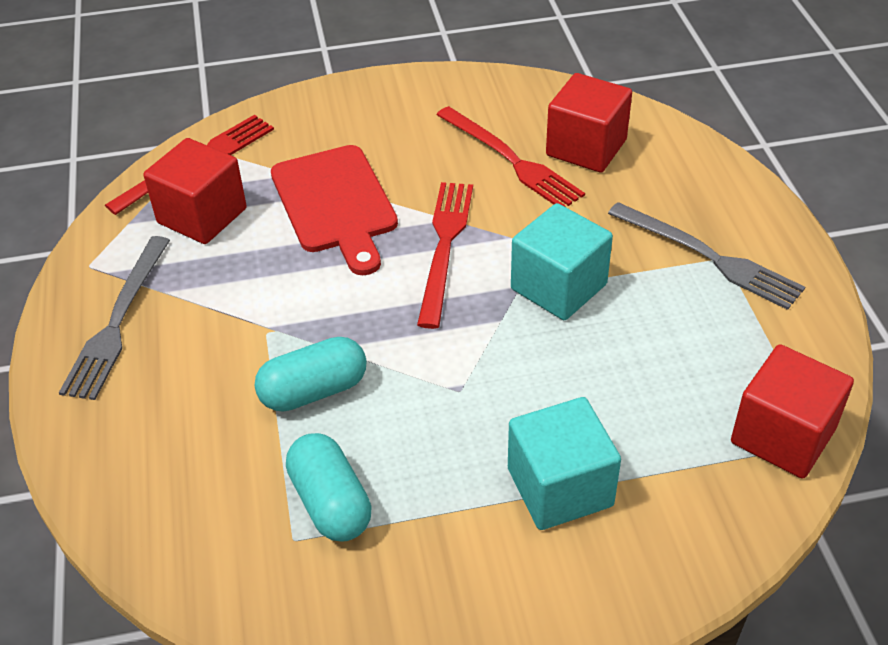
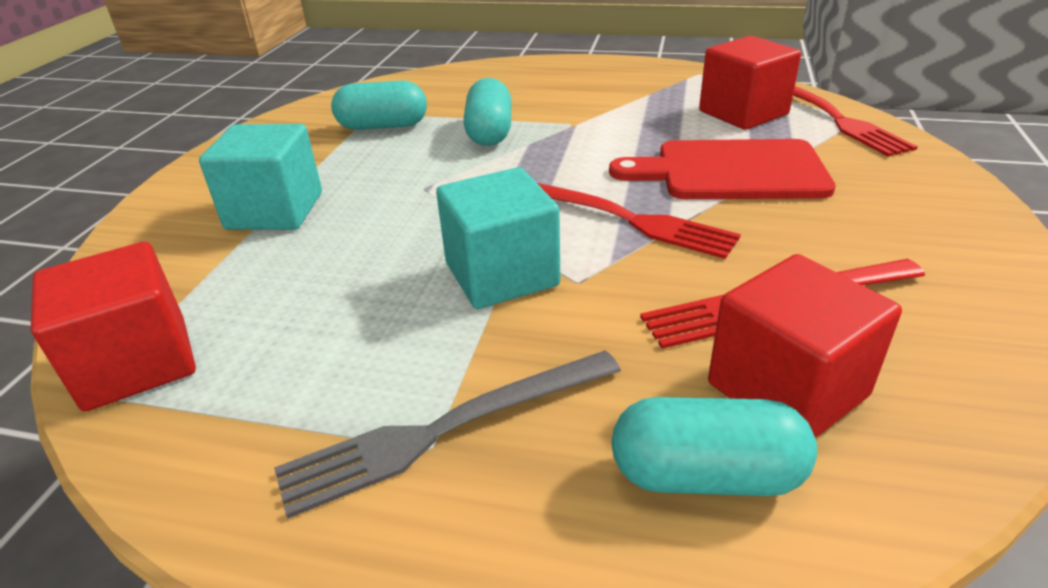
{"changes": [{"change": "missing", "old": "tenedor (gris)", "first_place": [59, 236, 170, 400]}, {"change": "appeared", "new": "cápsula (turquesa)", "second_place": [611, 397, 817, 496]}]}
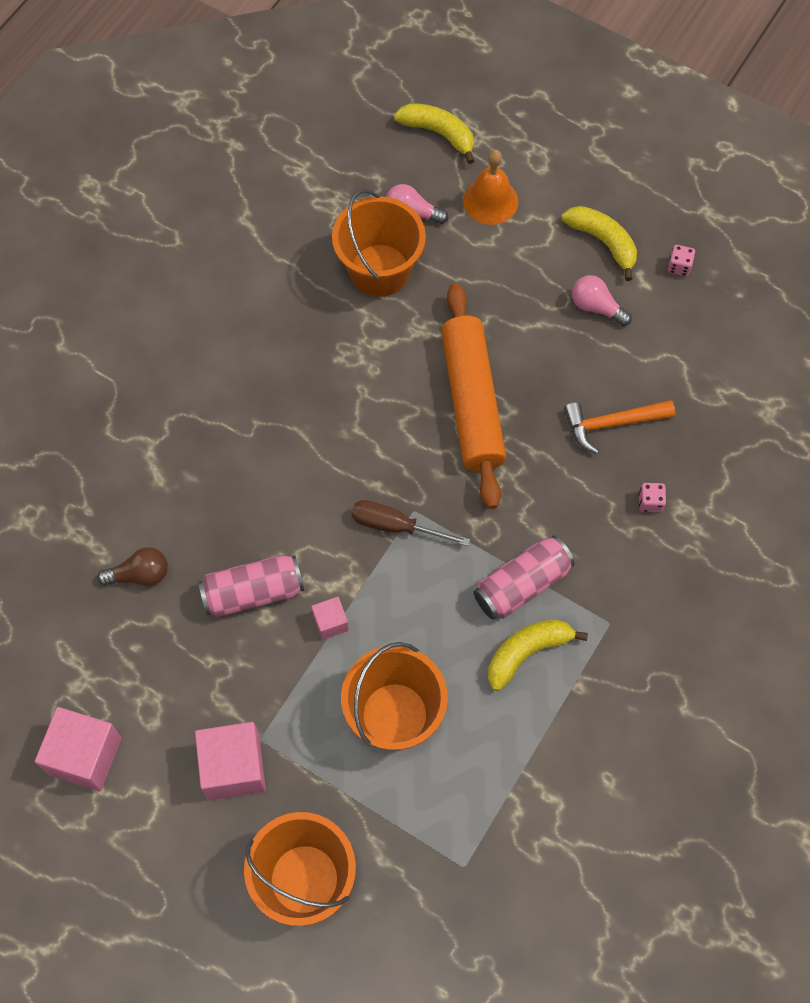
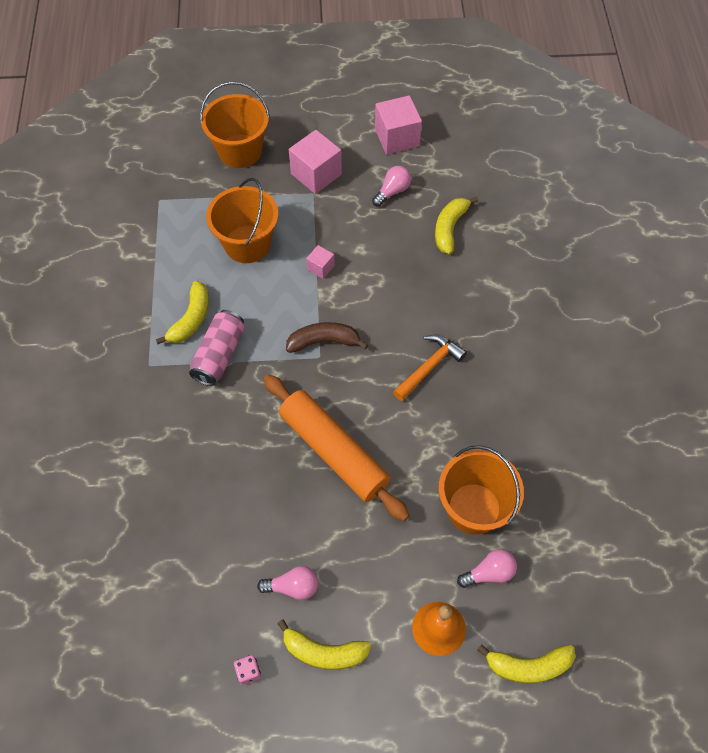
{"changes": [{"change": "exchanged", "old": "bombilla (marrón)", "new": "plátano (amarillo)", "first_place": [97, 547, 168, 586], "second_place": [435, 197, 478, 254]}, {"change": "missing", "old": "lata (rosa)", "first_place": [198, 555, 304, 617]}, {"change": "exchanged", "old": "destornillador (marrón)", "new": "plátano (marrón)", "first_place": [352, 500, 470, 546], "second_place": [286, 322, 368, 353]}, {"change": "relocated", "old": "martillo (naranja)", "first_place": [564, 400, 675, 454], "second_place": [393, 335, 467, 401]}, {"change": "missing", "old": "dado (rosa)", "first_place": [639, 483, 666, 512]}, {"change": "appeared", "new": "bombilla (rosa)", "second_place": [372, 166, 411, 207]}]}
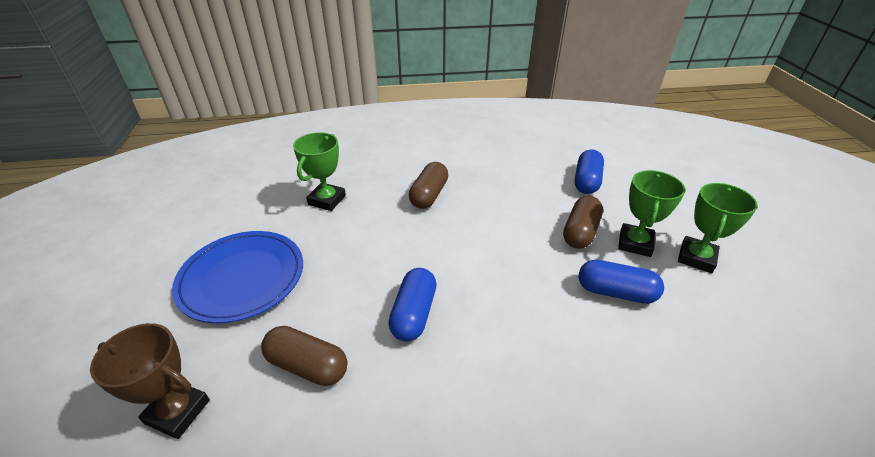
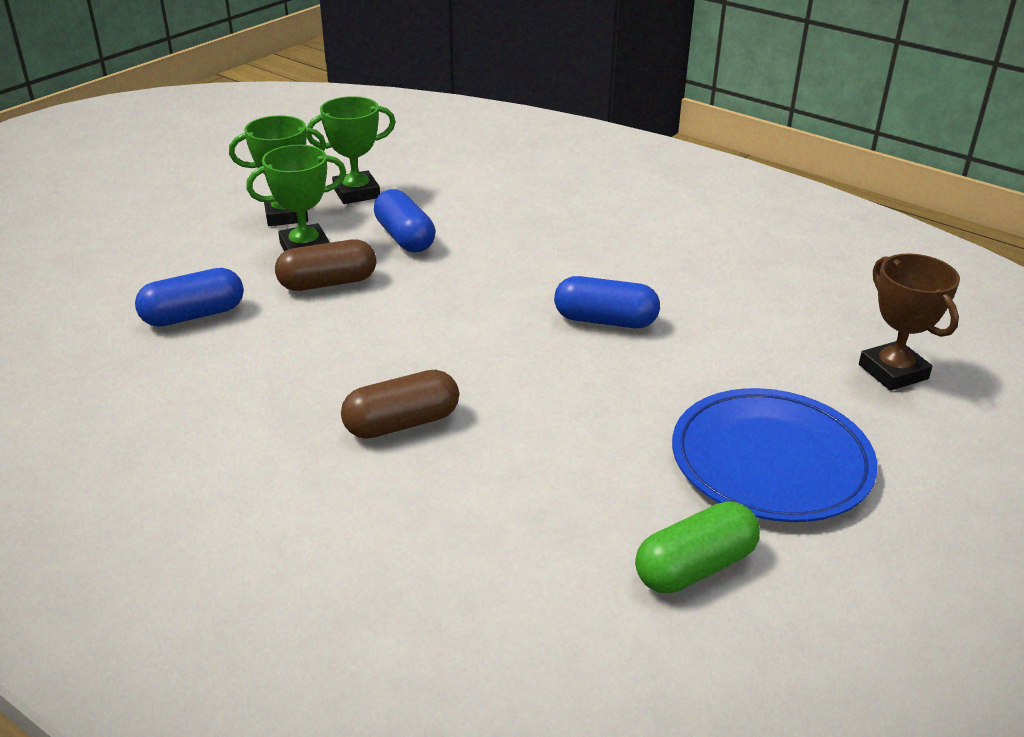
{"changes": [{"change": "missing", "old": "cápsula (marrón)", "first_place": [261, 326, 348, 386]}, {"change": "relocated", "old": "trofeo (verde)", "first_place": [293, 132, 346, 211], "second_place": [306, 96, 396, 204]}, {"change": "spun", "old": "cápsula (azul)", "first_place": [388, 268, 436, 341], "second_place": [554, 276, 660, 328], "degrees": 45}, {"change": "appeared", "new": "cápsula (verde)", "second_place": [635, 501, 760, 593]}]}
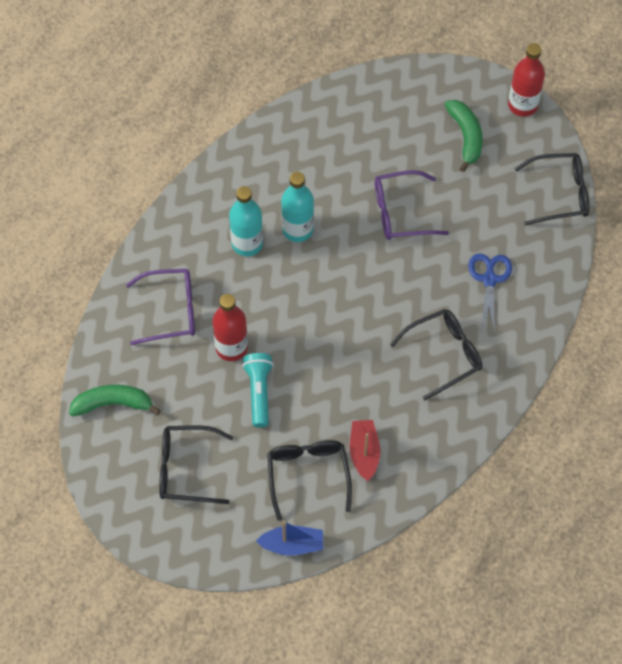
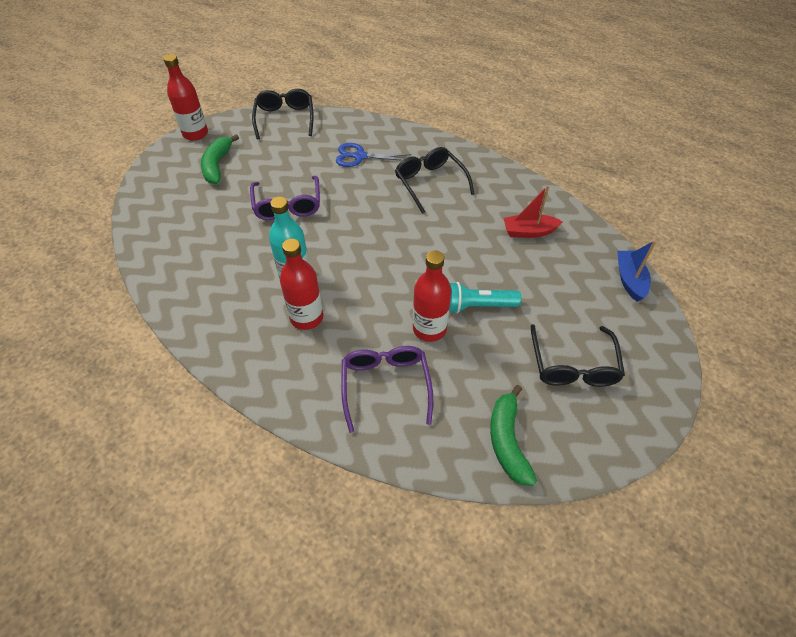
{"changes": [{"change": "colour", "old": "botella (turquesa)", "new": "botella (rojo)", "first_place": [229, 186, 263, 256], "second_place": [280, 239, 323, 330]}, {"change": "missing", "old": "gafas (negro)", "first_place": [267, 440, 352, 521]}, {"change": "spun", "old": "plátano (verde)", "first_place": [444, 100, 483, 172], "second_place": [201, 134, 239, 184], "degrees": -75}]}
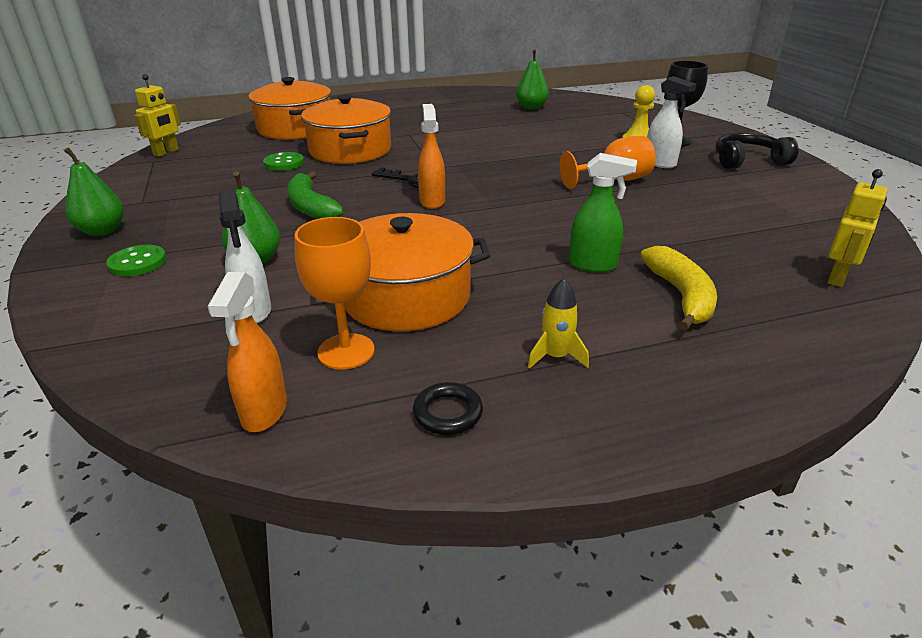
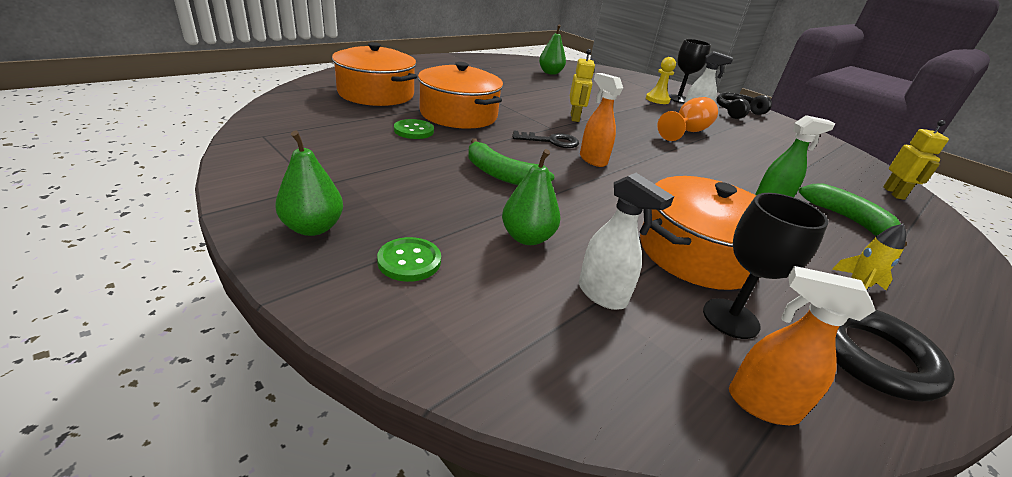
{"changes": [{"change": "relocated", "old": "robot (amarillo)", "first_place": [135, 74, 181, 157], "second_place": [570, 49, 595, 122]}, {"change": "spun", "old": "pulverizador (naranja)", "first_place": [207, 272, 287, 432], "second_place": [729, 266, 876, 425], "degrees": 135}, {"change": "colour", "old": "copa (naranja)", "new": "copa (negro)", "first_place": [295, 217, 375, 370], "second_place": [703, 193, 828, 339]}, {"change": "size", "old": "anillo (negro)", "first_place": [413, 382, 483, 435], "second_place": [835, 309, 955, 402], "factor": 1.86}, {"change": "colour", "old": "plátano (amarillo)", "new": "plátano (verde)", "first_place": [640, 246, 717, 331], "second_place": [799, 184, 907, 247]}]}
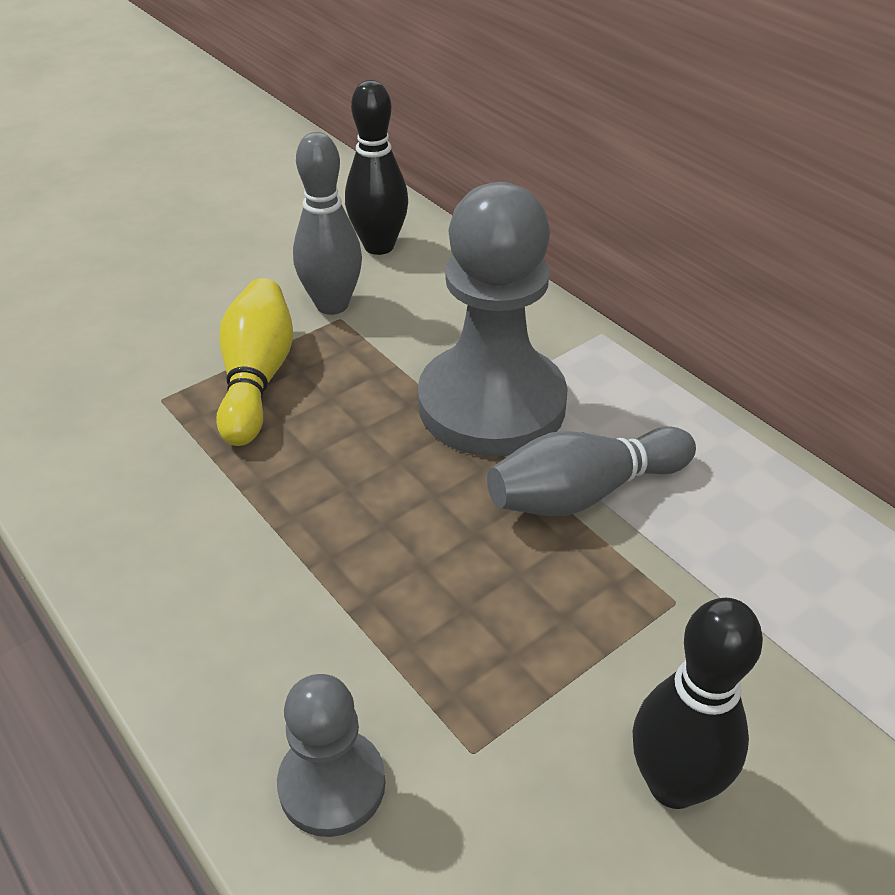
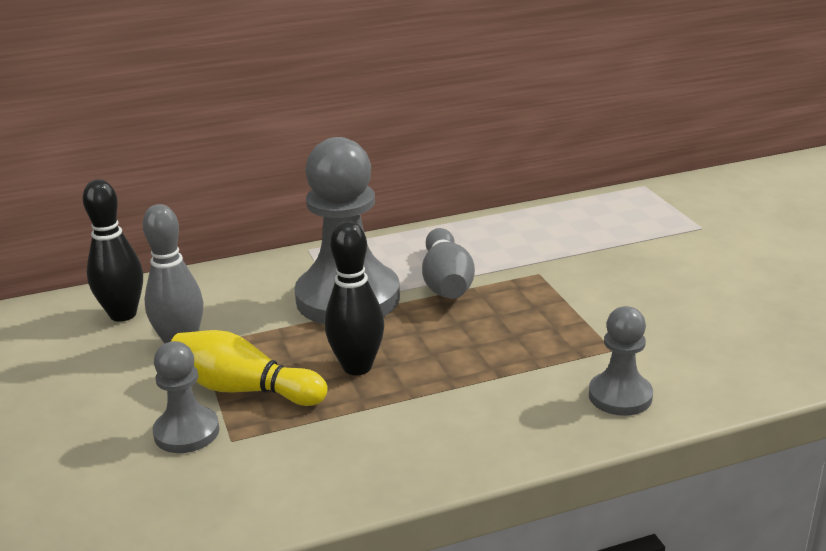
{"changes": [{"change": "relocated", "old": "bolo (negro)", "first_place": [633, 598, 763, 809], "second_place": [325, 221, 384, 375]}, {"change": "appeared", "new": "peón (gris)", "second_place": [153, 341, 220, 453]}]}
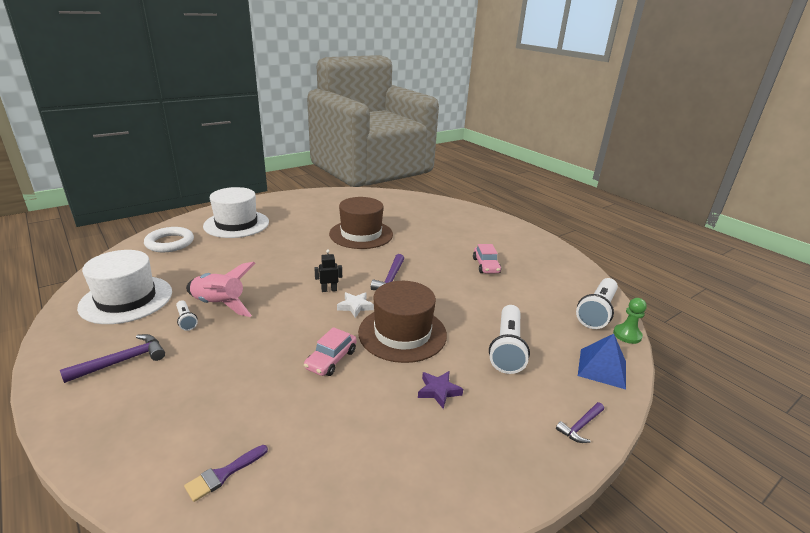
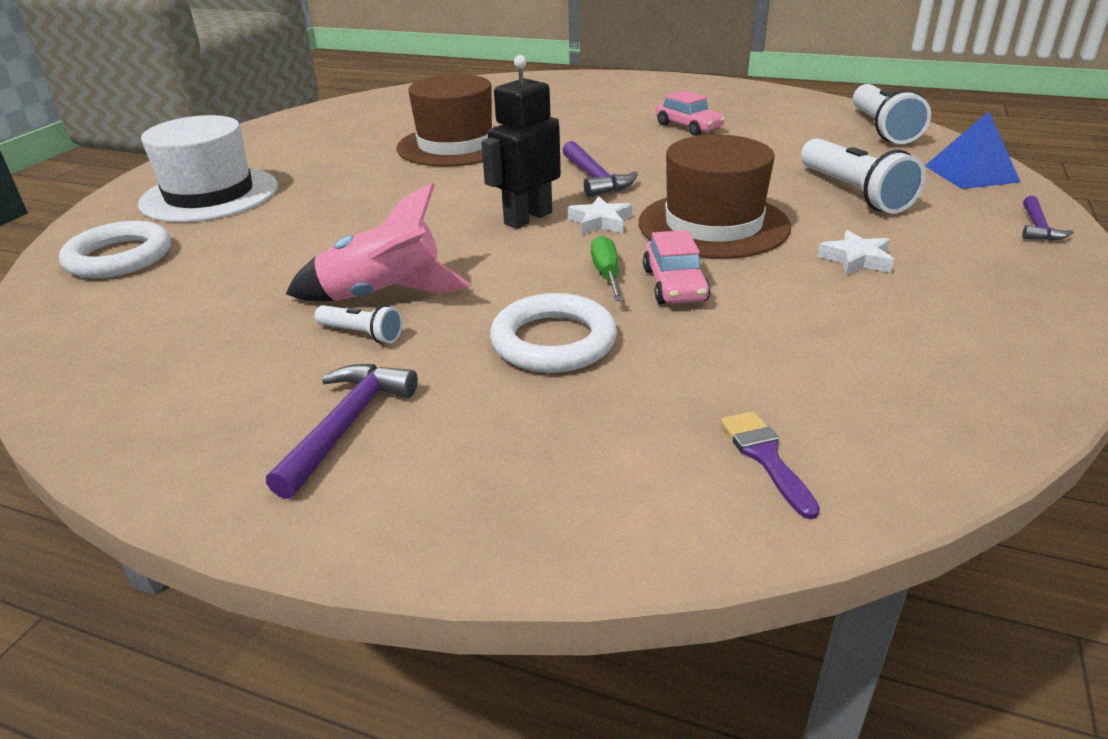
{"changes": [{"change": "missing", "old": "sombrero (blanco)", "first_place": [77, 250, 172, 324]}, {"change": "spun", "old": "pincel (morado)", "first_place": [184, 445, 268, 502], "second_place": [720, 411, 820, 519], "degrees": 150}, {"change": "size", "old": "robot (negro)", "first_place": [314, 250, 342, 292], "second_place": [481, 55, 561, 229], "factor": 1.84}, {"change": "colour", "old": "estrella (morado)", "new": "estrella (blanco)", "first_place": [418, 371, 463, 409], "second_place": [817, 230, 894, 275]}, {"change": "missing", "old": "peón (verde)", "first_place": [613, 298, 647, 344]}, {"change": "appeared", "new": "anillo (blanco)", "second_place": [490, 293, 617, 373]}, {"change": "appeared", "new": "destornillador (verde)", "second_place": [591, 235, 624, 301]}]}
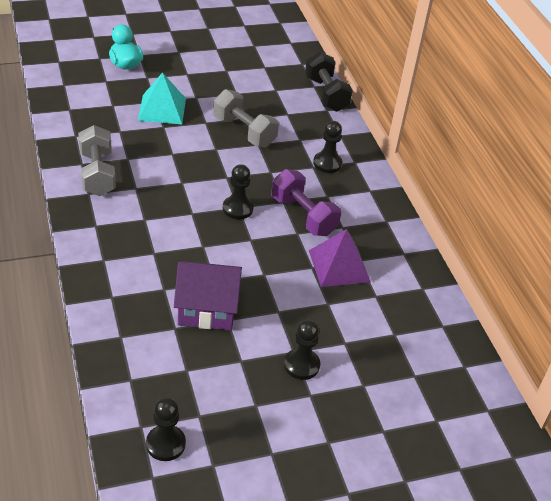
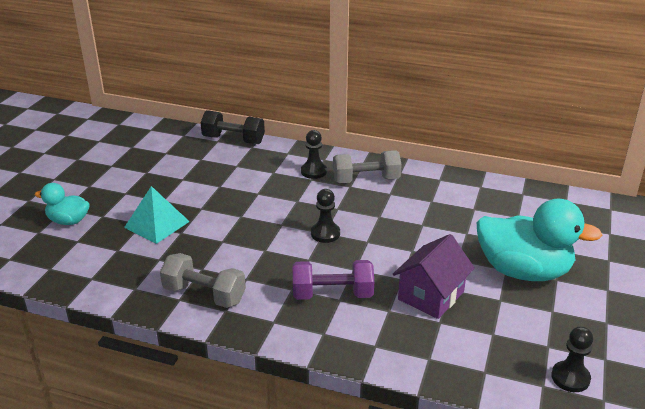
{"changes": [{"change": "relocated", "old": "mancuerna (gris)", "first_place": [213, 89, 279, 147], "second_place": [333, 150, 402, 183]}, {"change": "relocated", "old": "mancuerna (morado)", "first_place": [271, 169, 341, 236], "second_place": [293, 260, 374, 300]}, {"change": "exchanged", "old": "peón (negro)", "new": "pato (turquesa)", "first_place": [284, 320, 320, 380], "second_place": [476, 199, 602, 281]}, {"change": "missing", "old": "pirámide (morado)", "first_place": [309, 229, 371, 287]}]}
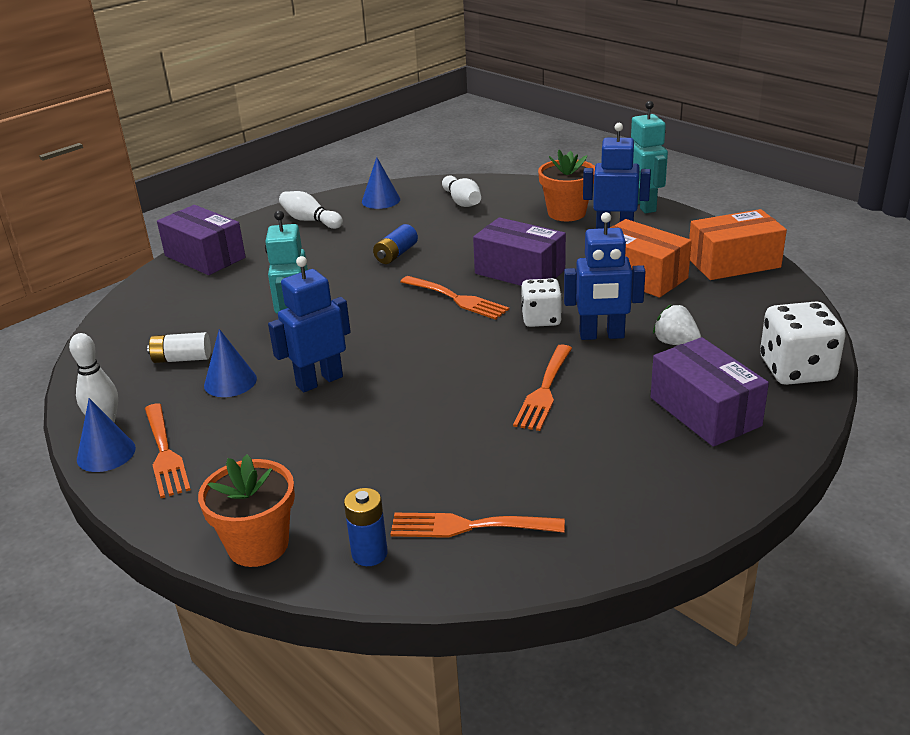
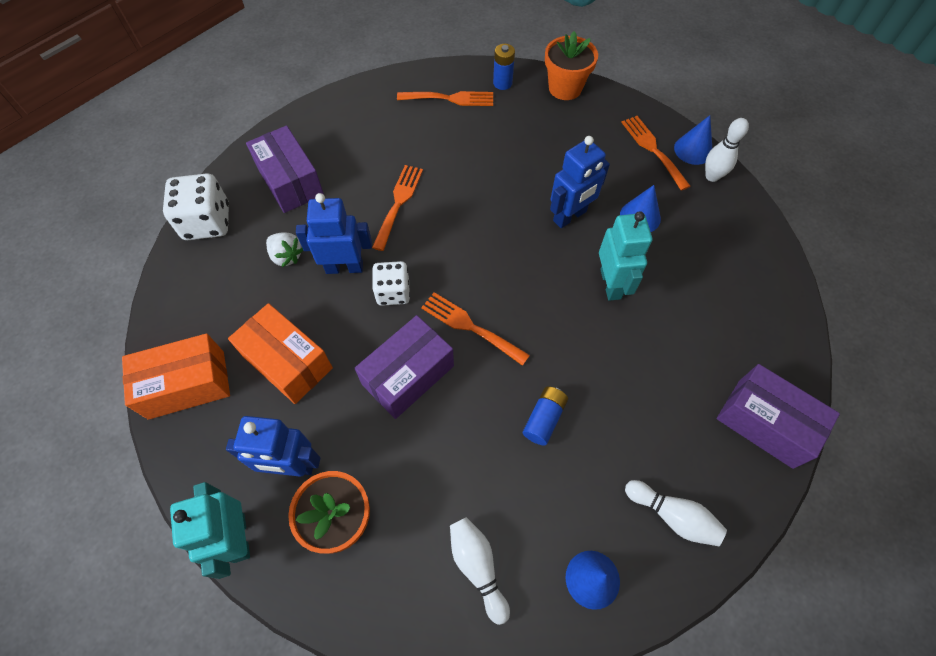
{"changes": [{"change": "missing", "old": "pila (blanco)", "first_place": [147, 332, 211, 363]}, {"change": "spun", "old": "caja (morado)", "first_place": [473, 217, 566, 286], "second_place": [354, 315, 454, 419], "degrees": -75}]}
